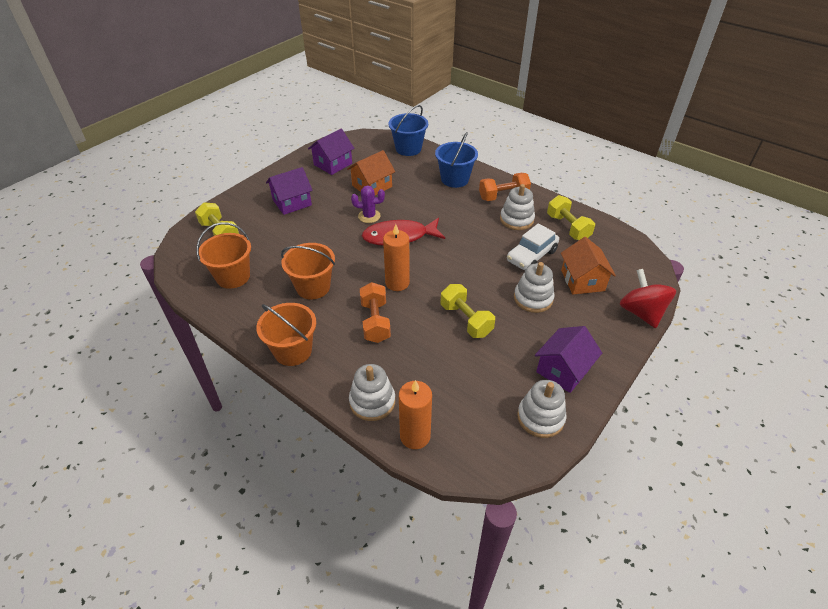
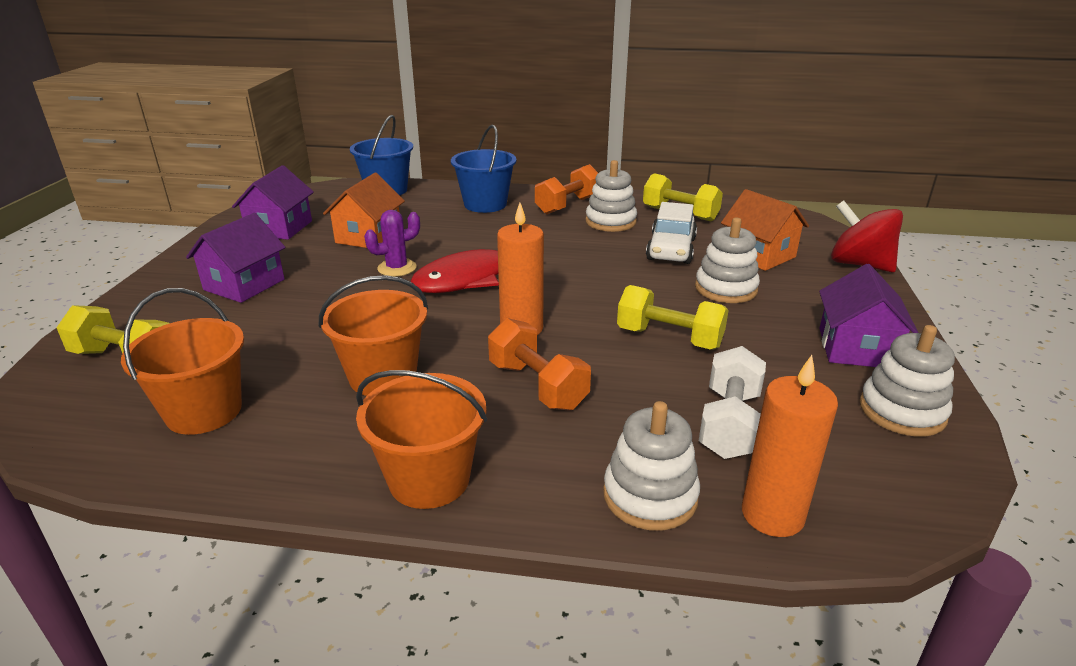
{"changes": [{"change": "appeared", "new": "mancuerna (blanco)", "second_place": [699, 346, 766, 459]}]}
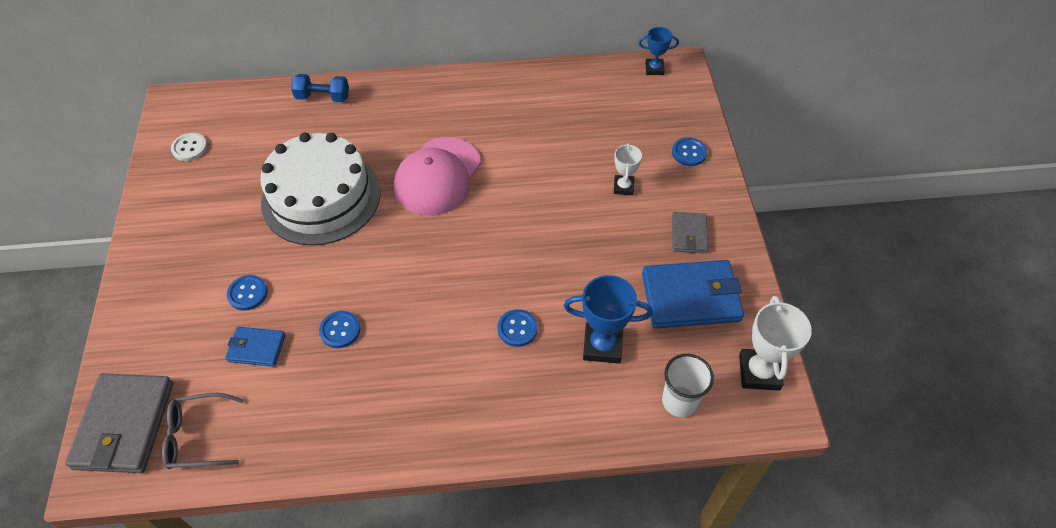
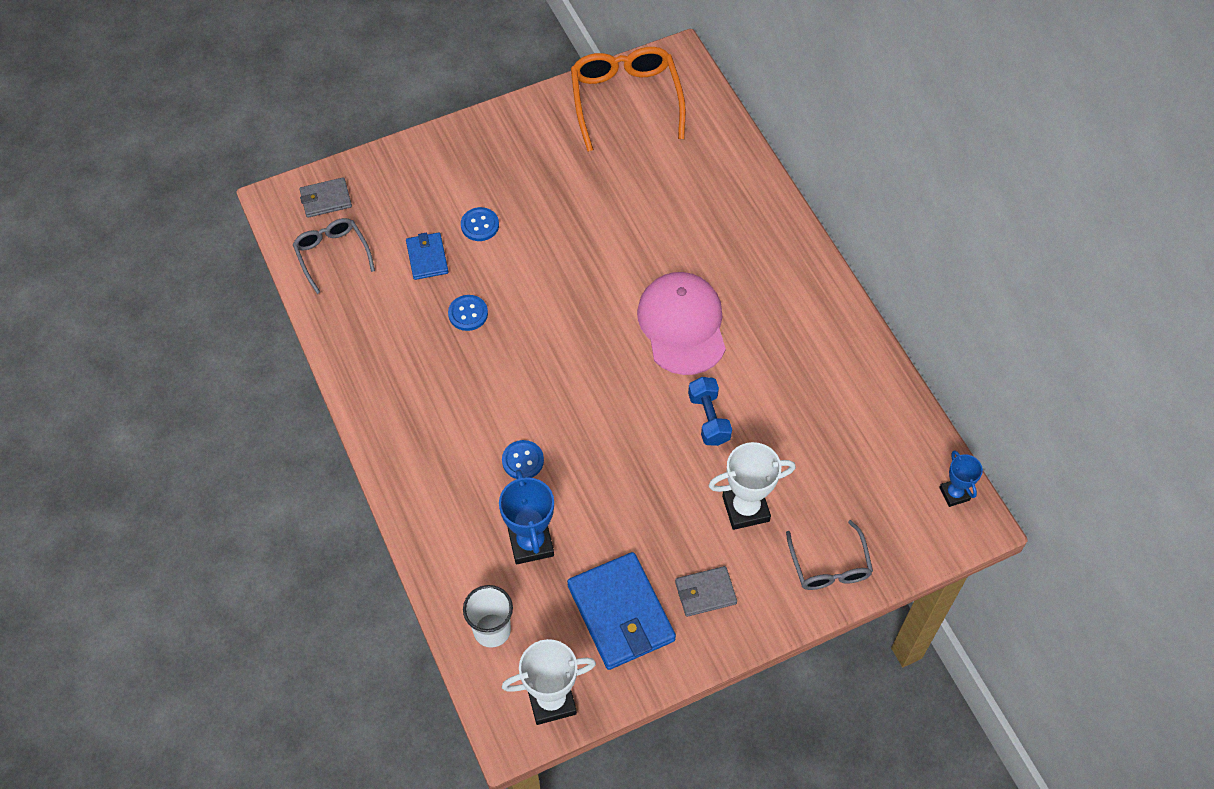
{"changes": [{"change": "size", "old": "cartera (gris)", "first_place": [65, 373, 173, 473], "second_place": [300, 177, 352, 218], "factor": 0.54}, {"change": "exchanged", "old": "botón (blanco)", "new": "gafas (naranja)", "first_place": [171, 133, 207, 161], "second_place": [571, 47, 686, 152]}, {"change": "missing", "old": "tarta (blanco)", "first_place": [260, 133, 381, 246]}, {"change": "relocated", "old": "mancuerna (azul)", "first_place": [291, 74, 349, 102], "second_place": [688, 377, 732, 446]}, {"change": "spun", "old": "gorra (rosa)", "first_place": [394, 137, 481, 216], "second_place": [637, 272, 726, 375], "degrees": 75}, {"change": "size", "old": "trofeo (blanco)", "first_place": [614, 143, 642, 195], "second_place": [708, 442, 796, 530], "factor": 1.66}, {"change": "exchanged", "old": "botón (azul)", "new": "gafas (gris)", "first_place": [672, 137, 707, 166], "second_place": [786, 520, 873, 590]}]}
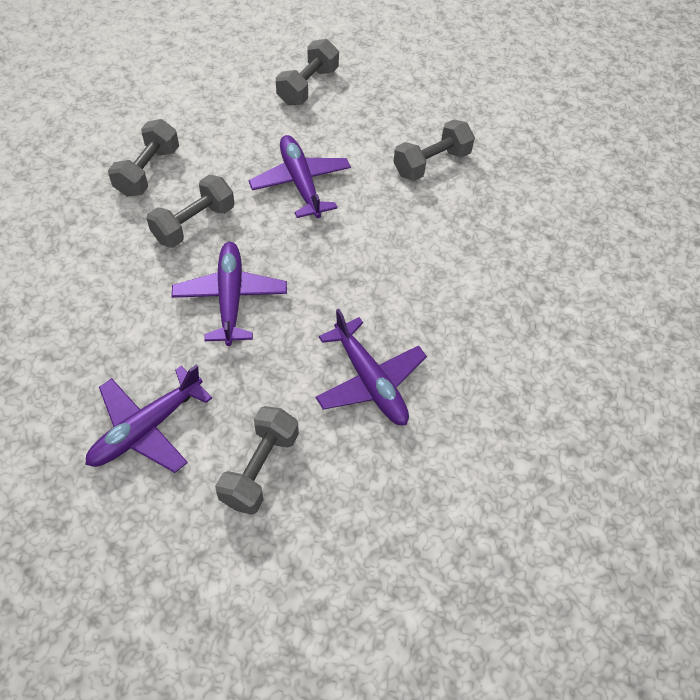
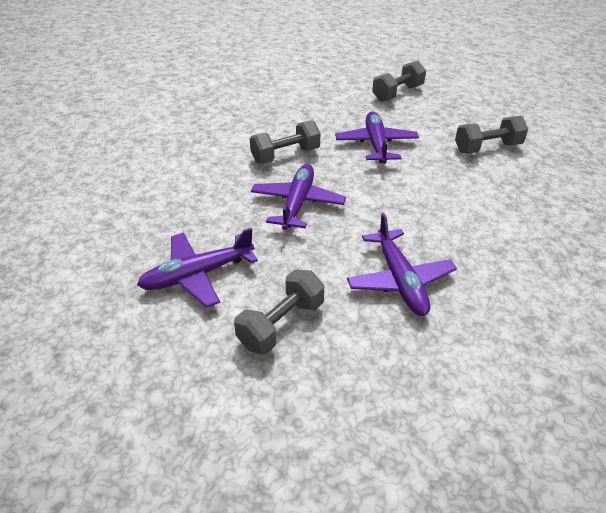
{"changes": [{"change": "missing", "old": "mancuerna (gris)", "first_place": [108, 119, 179, 197]}]}
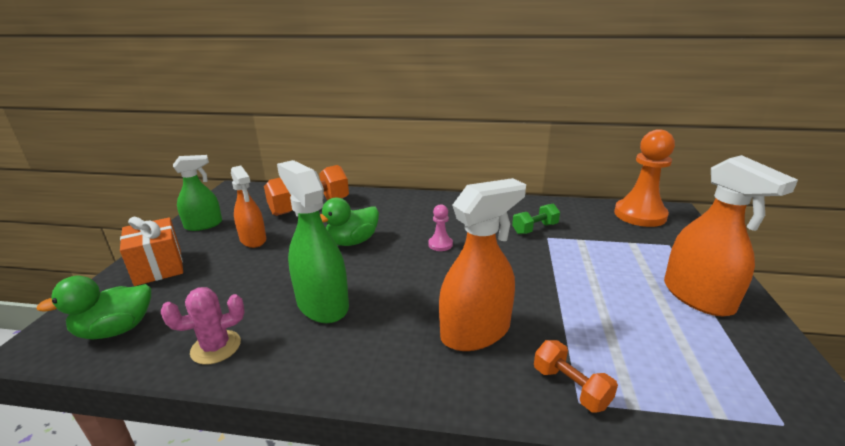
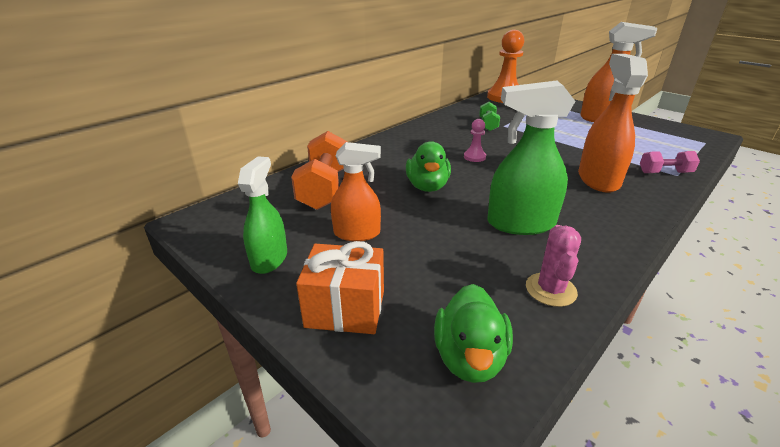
{"changes": [{"change": "colour", "old": "mancuerna (naranja)", "new": "mancuerna (rosa)", "first_place": [534, 340, 618, 413], "second_place": [640, 151, 700, 173]}]}
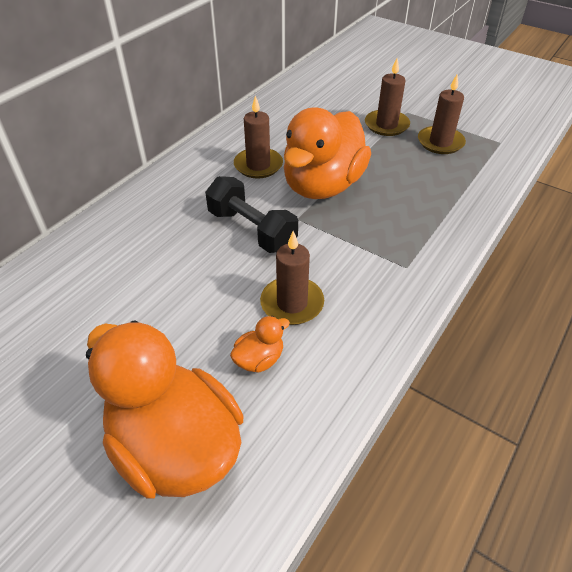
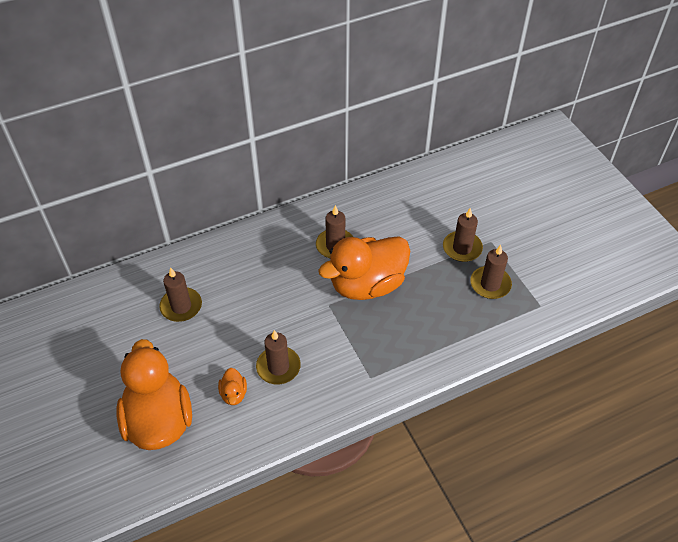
{"changes": [{"change": "missing", "old": "mancuerna (negro)", "first_place": [205, 176, 298, 253]}, {"change": "spun", "old": "pato (naranja)", "first_place": [230, 316, 290, 373], "second_place": [218, 368, 247, 405], "degrees": 90}, {"change": "appeared", "new": "vela (marrón)", "second_place": [159, 267, 202, 322]}]}
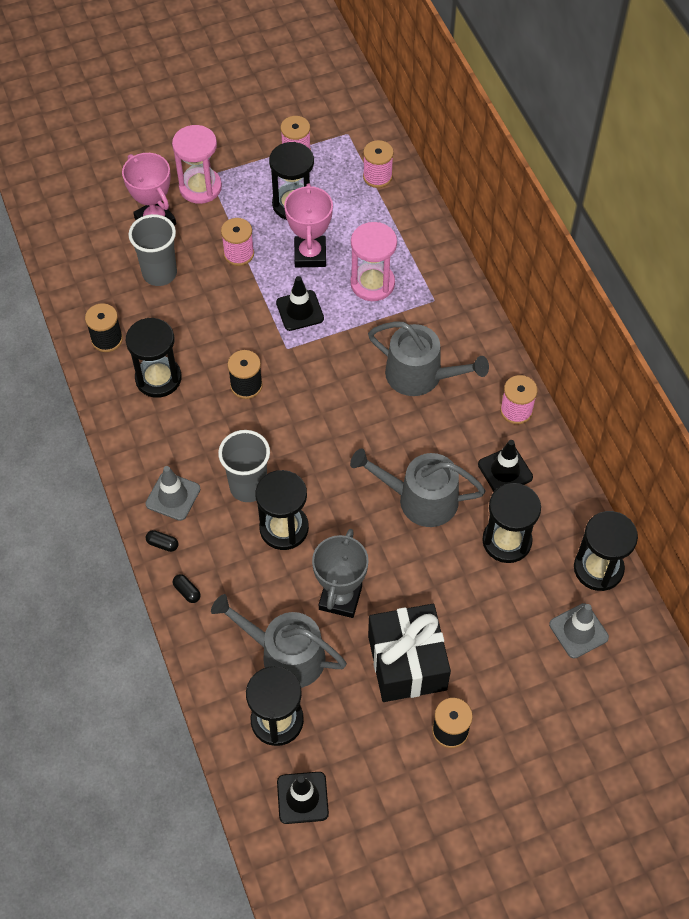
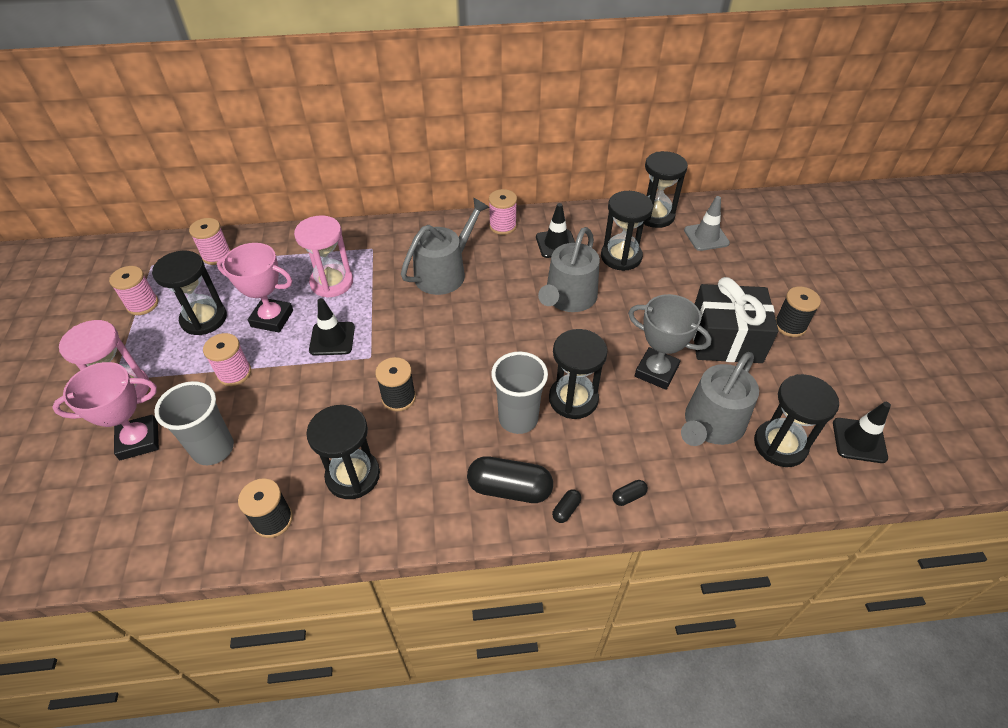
{"changes": [{"change": "exchanged", "old": "cono de tráfico (gris)", "new": "cápsula (negro)", "first_place": [146, 466, 200, 521], "second_place": [467, 456, 553, 503]}]}
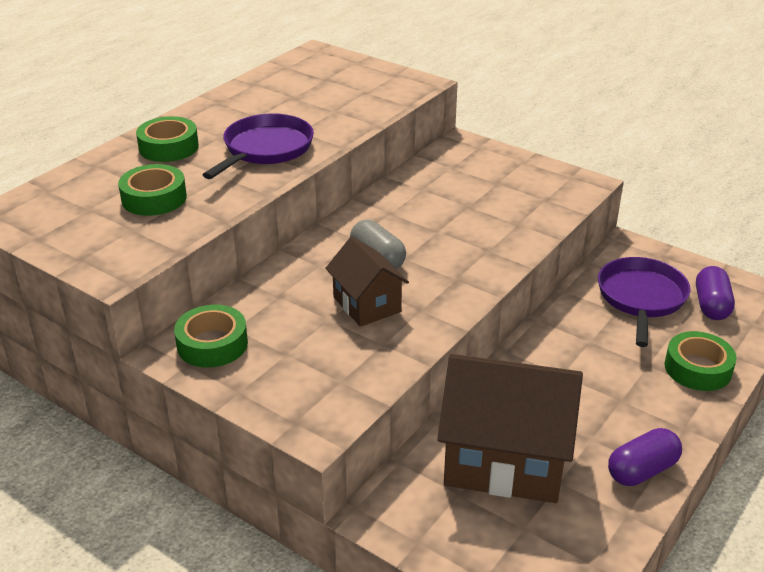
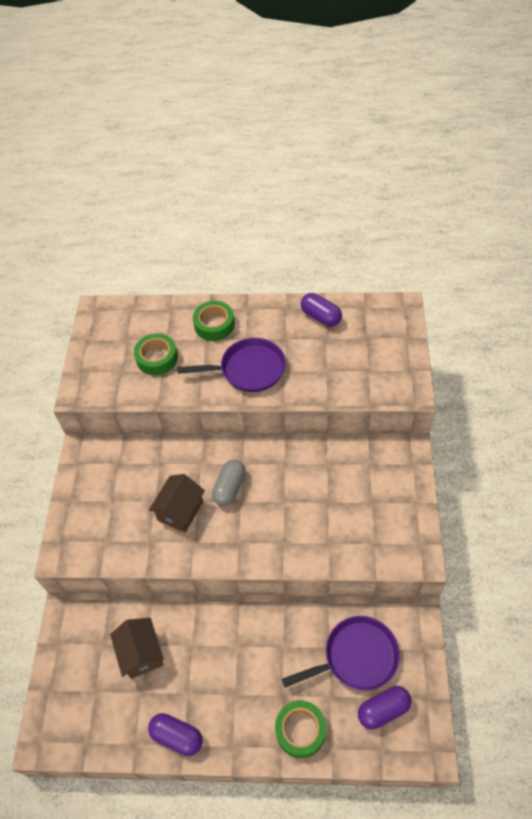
{"changes": [{"change": "missing", "old": "cinta adhesiva (verde)", "first_place": [174, 305, 248, 368]}, {"change": "size", "old": "casa (marrón)", "first_place": [437, 354, 583, 503], "second_place": [110, 618, 164, 679], "factor": 0.55}, {"change": "appeared", "new": "cápsula (morado)", "second_place": [300, 293, 342, 326]}]}
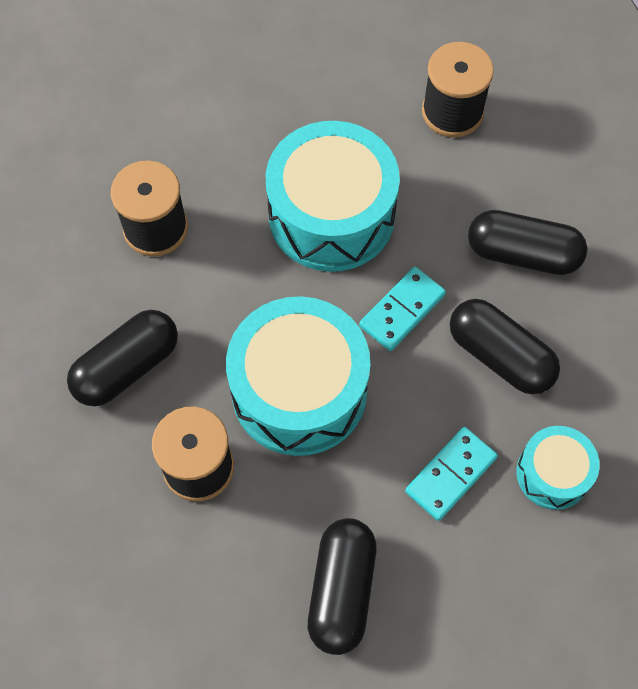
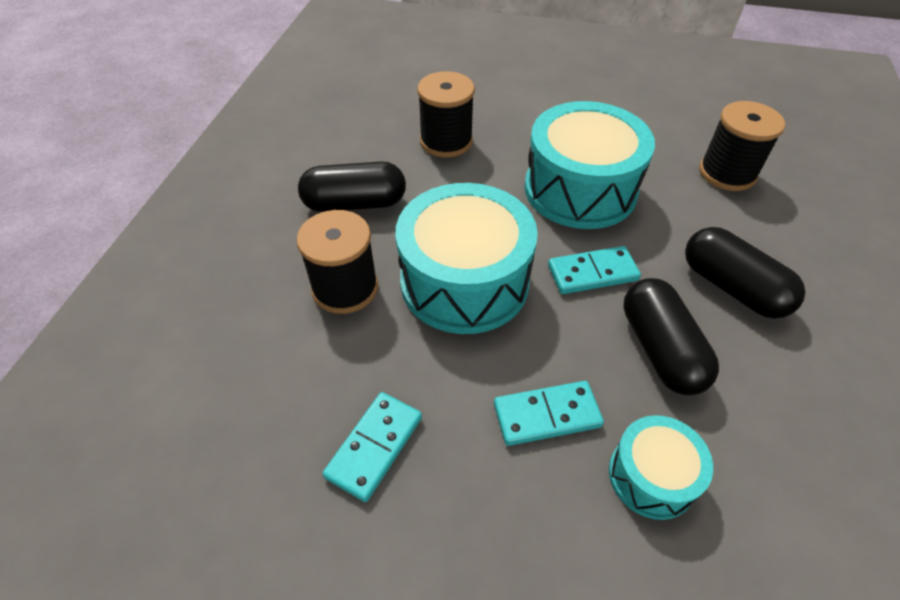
{"changes": [{"change": "exchanged", "old": "cápsula (negro)", "new": "ficha de dominó (turquesa)", "first_place": [308, 518, 376, 655], "second_place": [323, 392, 422, 502]}]}
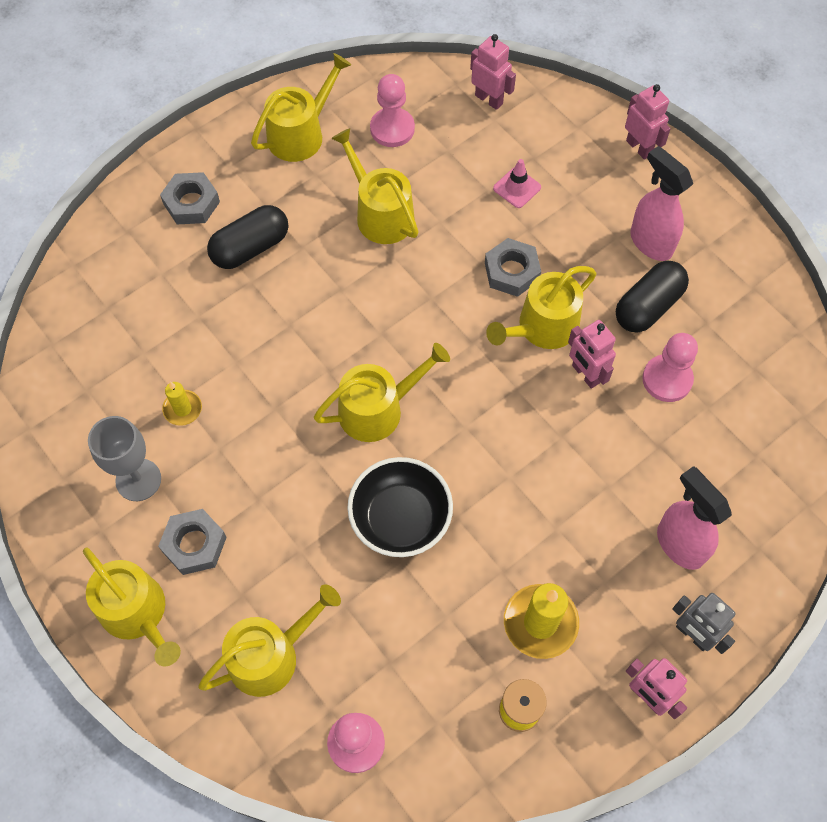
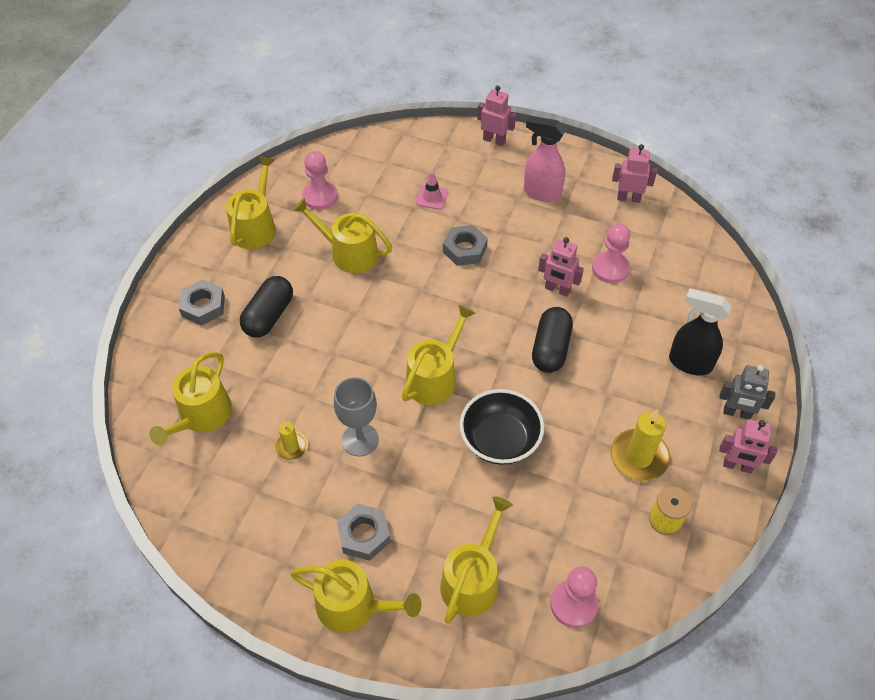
{"changes": [{"change": "relocated", "old": "copa (gris)", "first_place": [88, 416, 161, 501], "second_place": [334, 377, 379, 456]}, {"change": "relocated", "old": "robot (rosa)", "first_place": [470, 34, 516, 110], "second_place": [612, 144, 657, 203]}, {"change": "relocated", "old": "regadera (amarillo)", "first_place": [486, 266, 596, 349], "second_place": [149, 352, 232, 446]}, {"change": "relocated", "old": "cápsula (negro)", "first_place": [616, 261, 689, 333], "second_place": [532, 307, 573, 373]}, {"change": "colour", "old": "pulverizador (rosa)", "new": "pulverizador (negro)", "first_place": [657, 466, 732, 570], "second_place": [669, 288, 732, 375]}]}
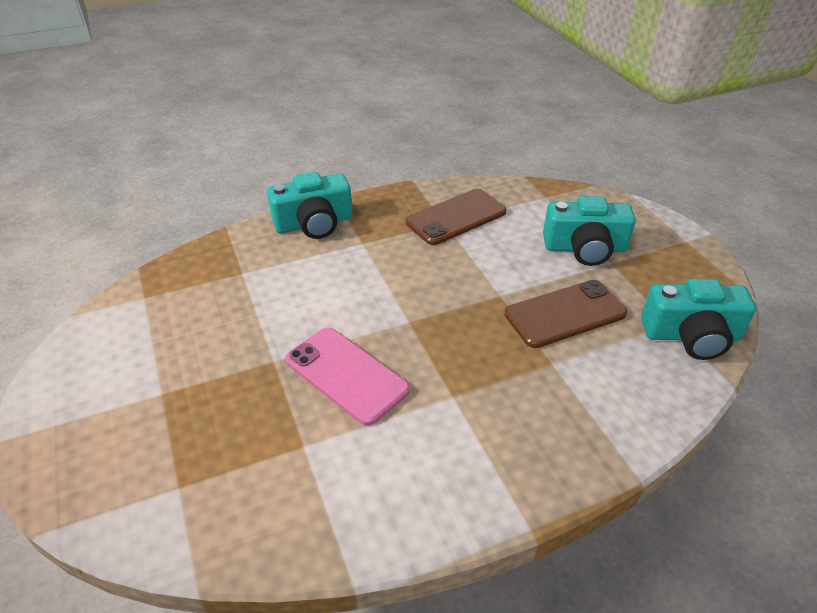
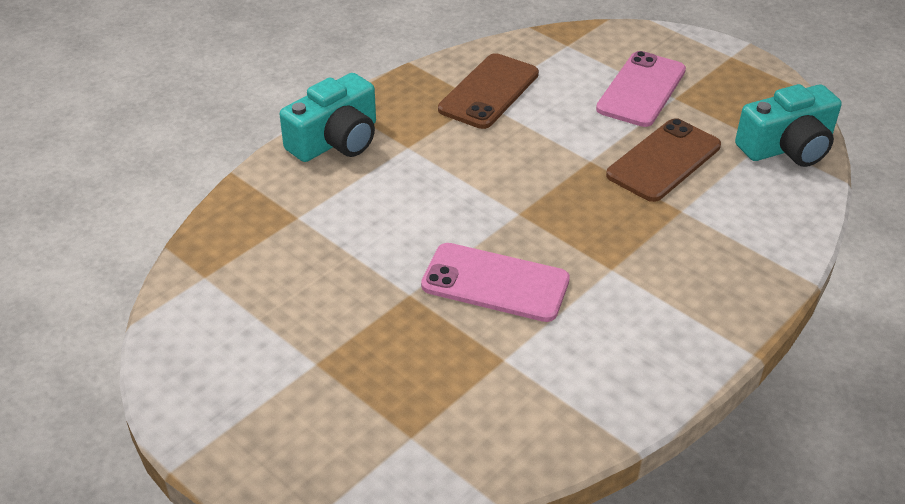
{"changes": [{"change": "exchanged", "old": "cámara (turquesa)", "new": "móvil (rosa)", "first_place": [543, 196, 636, 266], "second_place": [596, 51, 686, 127]}]}
